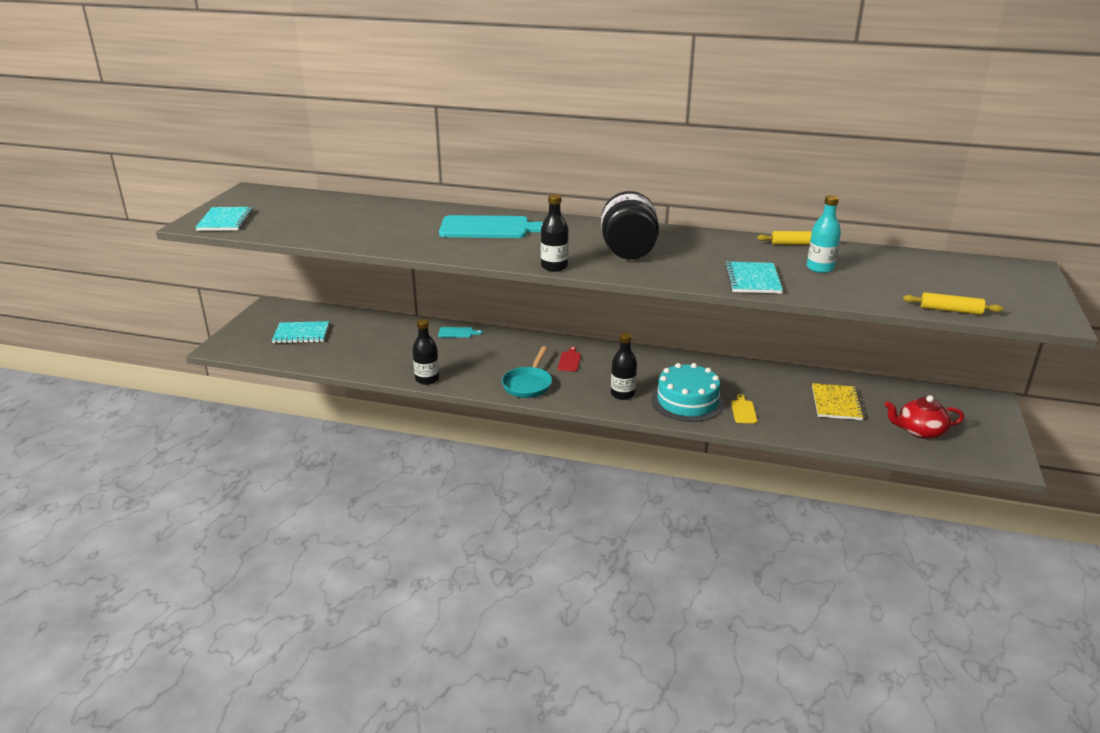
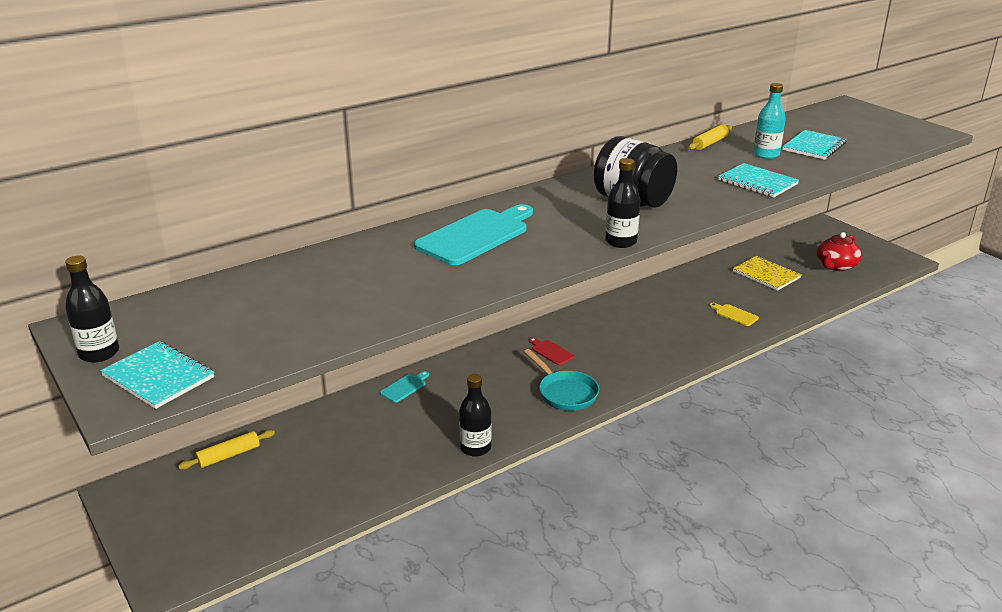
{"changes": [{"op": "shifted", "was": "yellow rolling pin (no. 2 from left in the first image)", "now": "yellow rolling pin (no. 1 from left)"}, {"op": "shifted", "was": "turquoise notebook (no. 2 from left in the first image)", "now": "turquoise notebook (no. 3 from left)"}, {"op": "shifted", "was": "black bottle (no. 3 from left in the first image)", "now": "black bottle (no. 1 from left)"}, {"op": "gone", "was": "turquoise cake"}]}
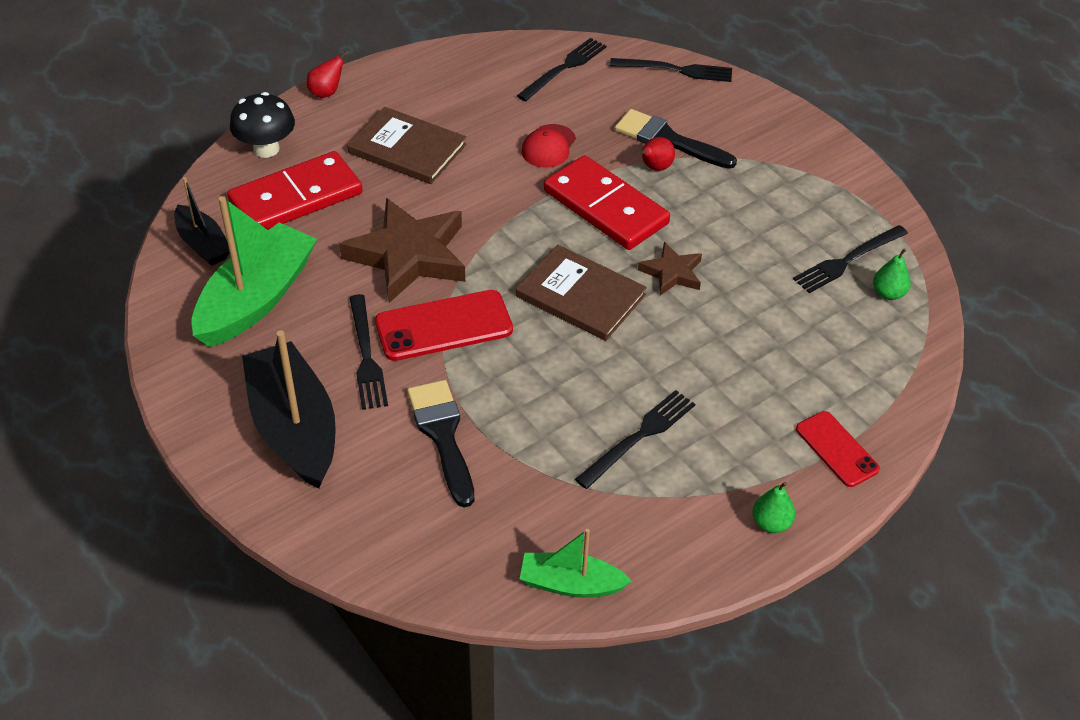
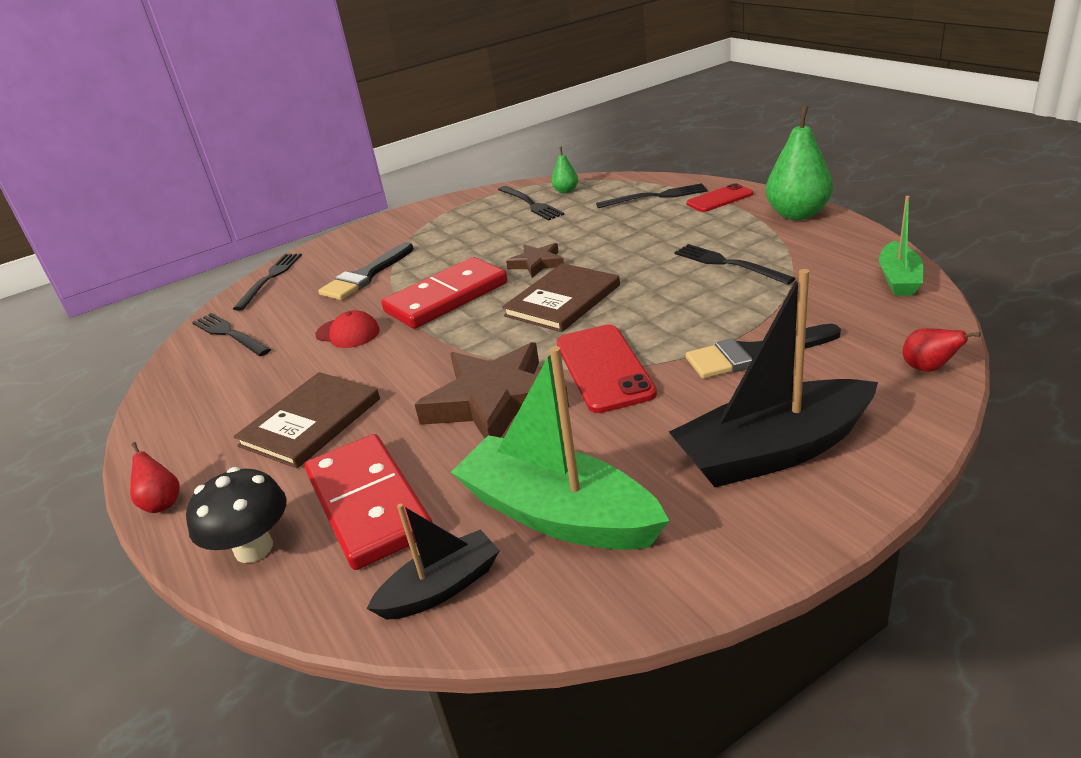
{"changes": [{"op": "shifted", "was": "red pear (no. 2 from left)"}, {"op": "shifted", "was": "black fork (no. 1 from left in the first image)", "now": "black fork (no. 4 from left)"}, {"op": "scaled", "was": "green pear (no. 1 from left in the first image)", "ratio": 2.03}]}
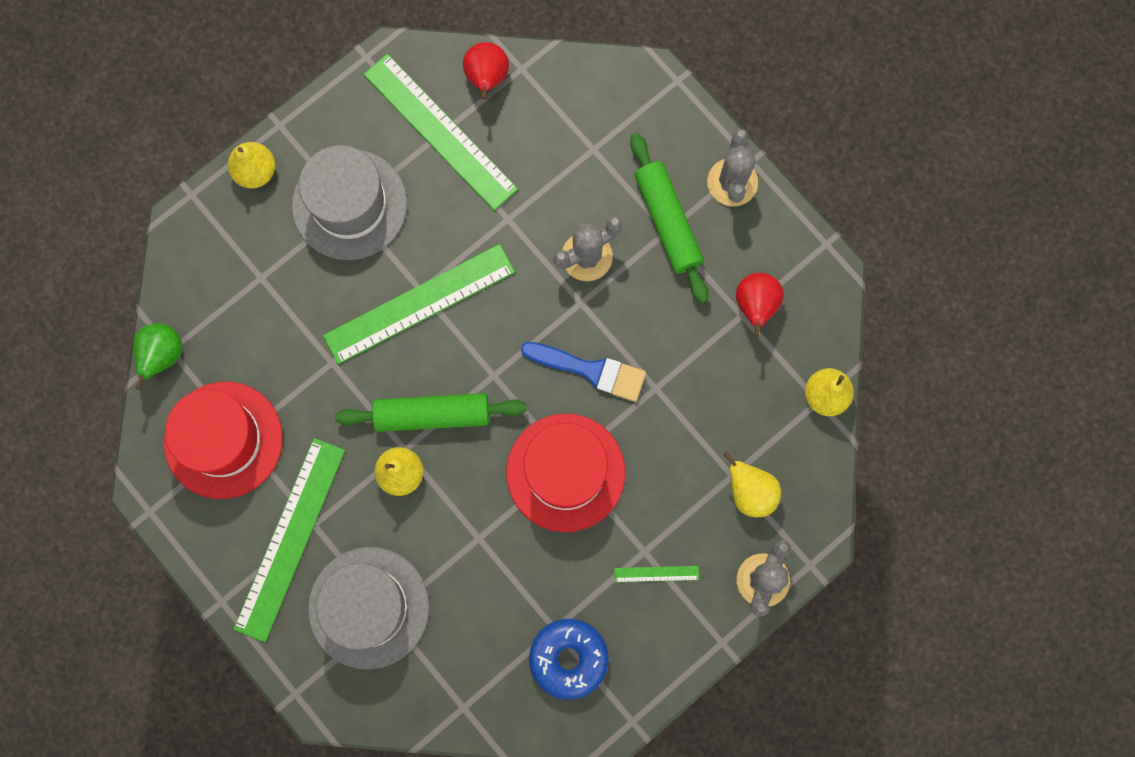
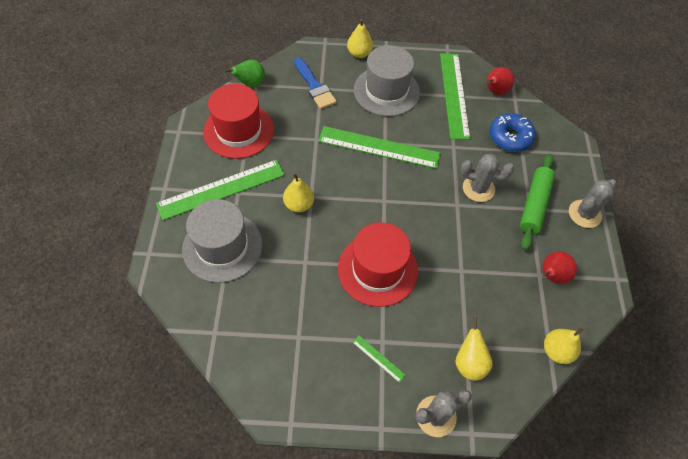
{"changes": [{"op": "shifted", "was": "blue brush"}, {"op": "gone", "was": "green rolling pin (no. 1 from left)"}, {"op": "shifted", "was": "blue donut"}]}
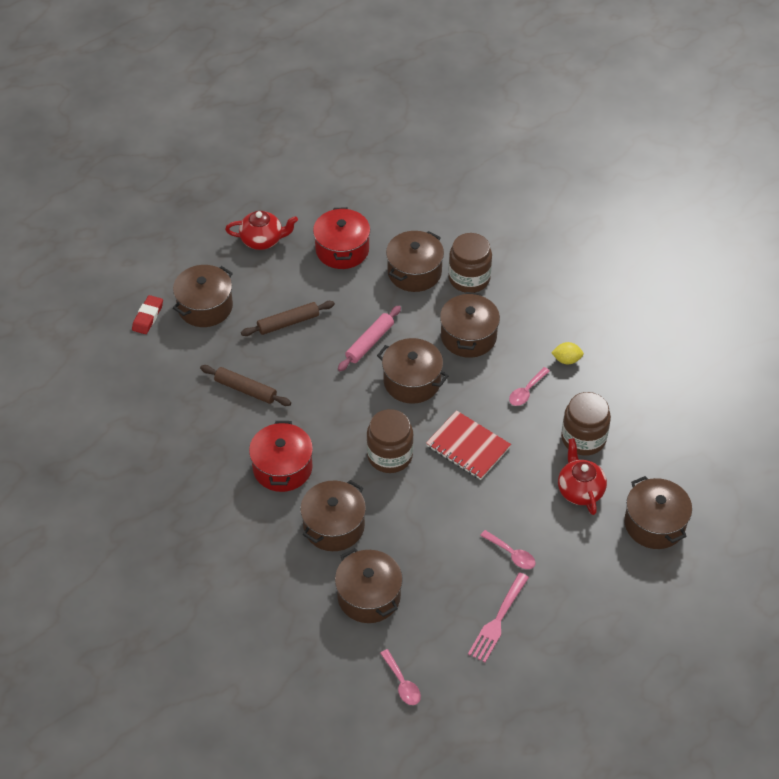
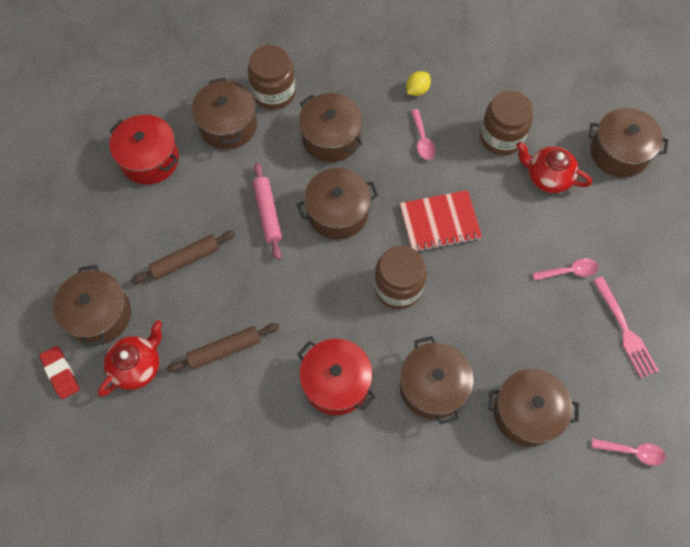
{"changes": [{"op": "shifted", "was": "red teapot (no. 1 from left)"}, {"op": "rotated", "was": "brown rolling pin (no. 2 from left in the first image)", "clockwise": 45}]}
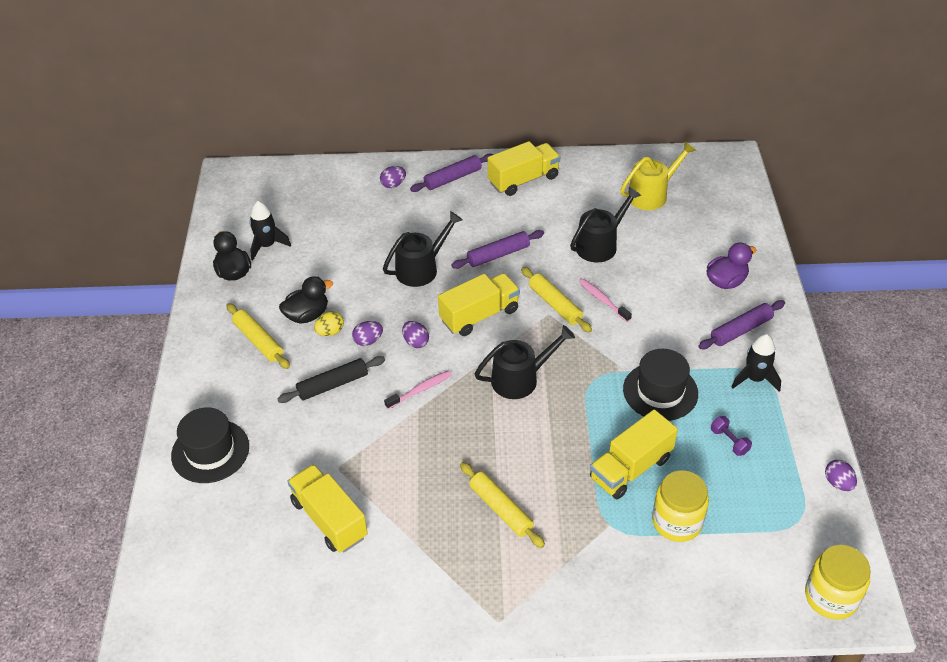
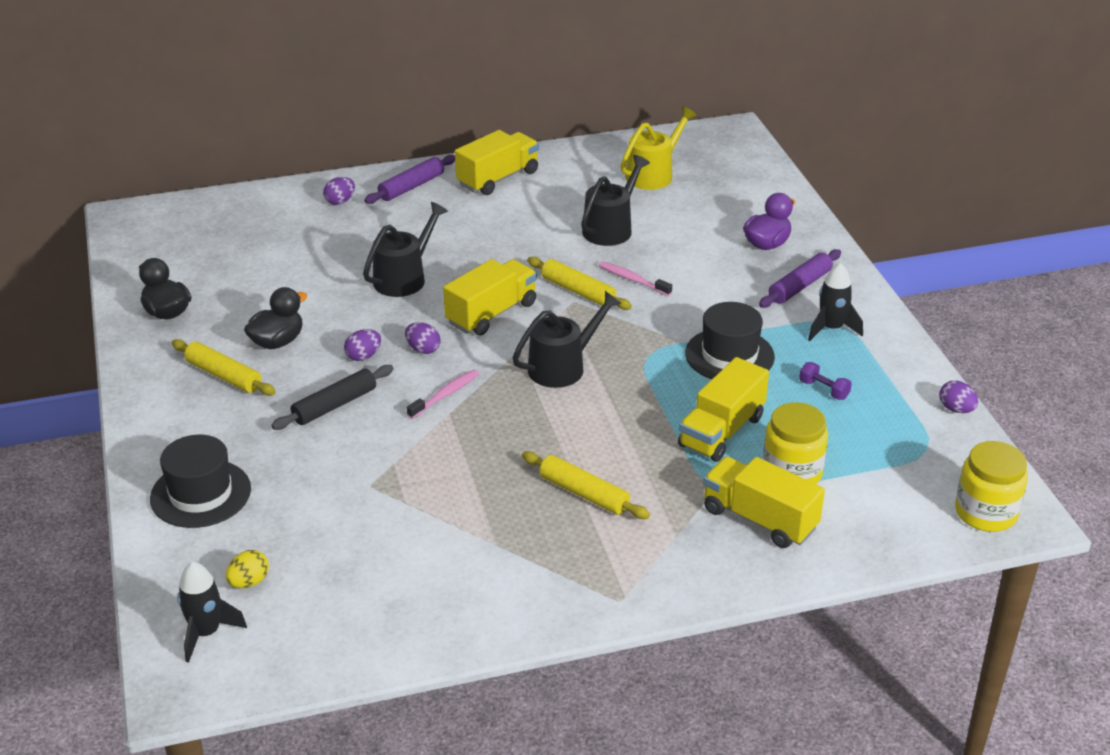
{"changes": [{"op": "shifted", "was": "black rocket (no. 1 from left)"}, {"op": "gone", "was": "purple rolling pin (no. 2 from left)"}, {"op": "shifted", "was": "yellow egg"}, {"op": "shifted", "was": "yellow truck (no. 1 from left in the first image)", "now": "yellow truck (no. 4 from left)"}]}
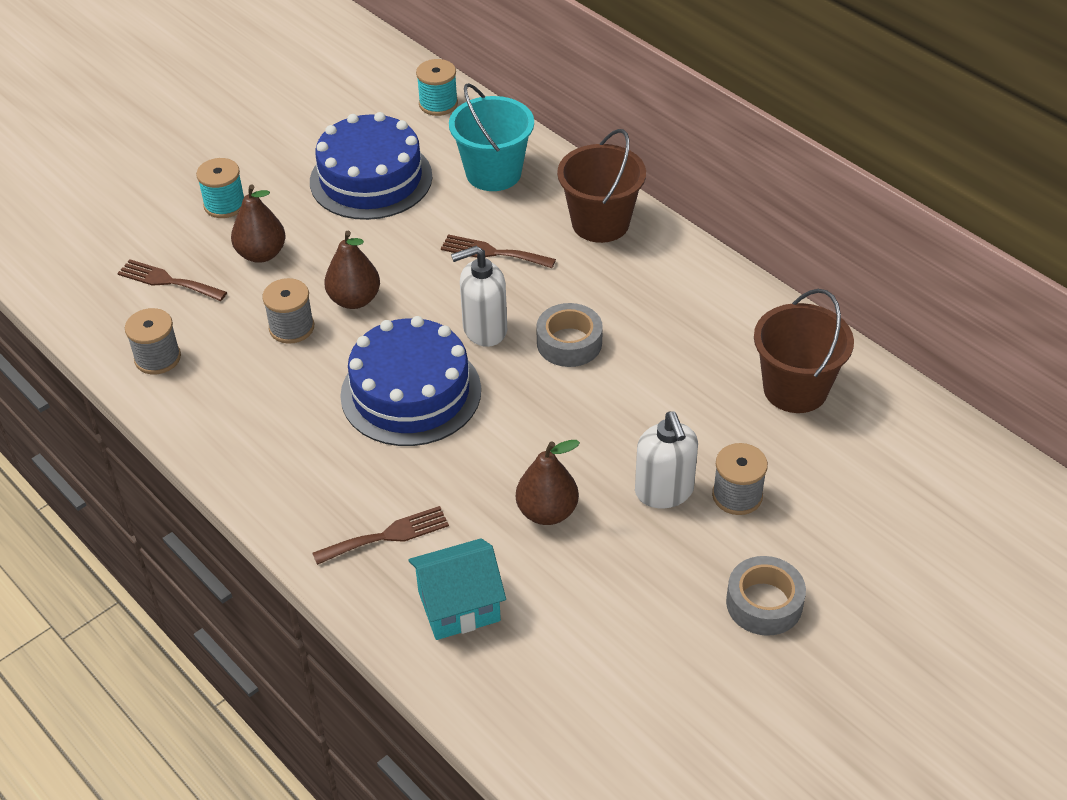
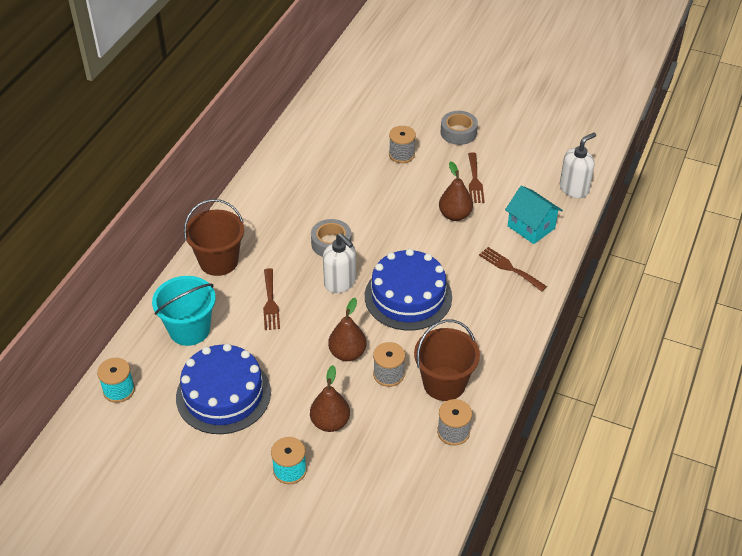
{"changes": [{"op": "shifted", "was": "brown fork (no. 1 from left in the first image)", "now": "brown fork (no. 2 from left)"}, {"op": "shifted", "was": "brown bucket (no. 2 from left)"}, {"op": "shifted", "was": "white soap dispenser (no. 2 from left)"}]}
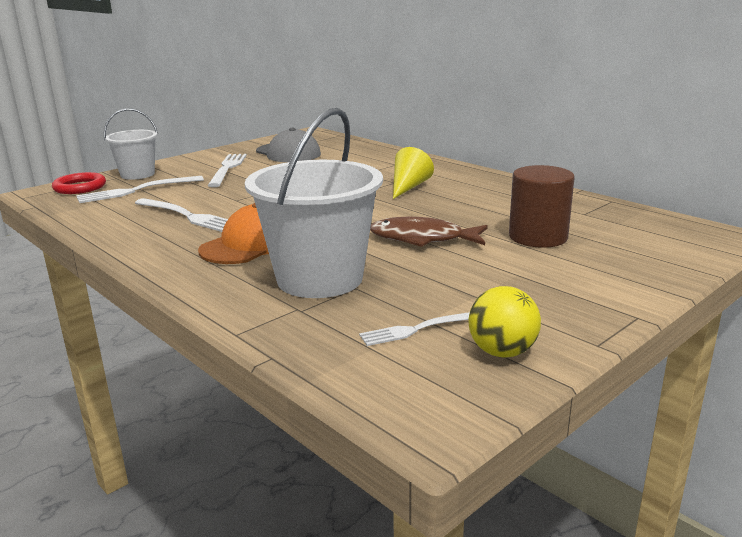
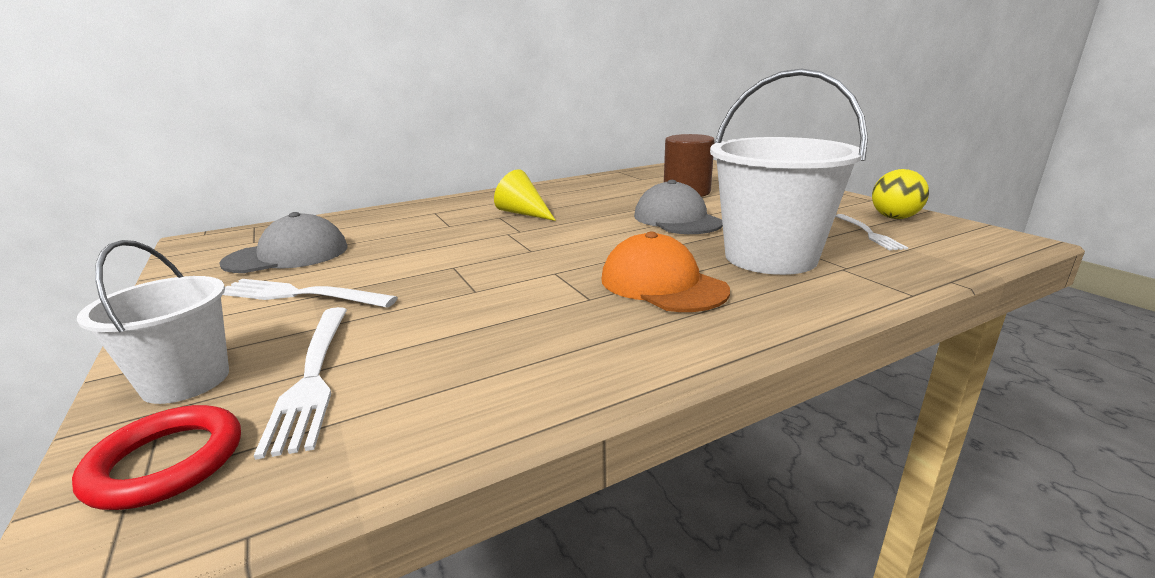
{"changes": [{"op": "gone", "was": "white fork (no. 2 from left)"}, {"op": "swapped", "was": "brown fish", "now": "grey cap (no. 2 from left)"}]}
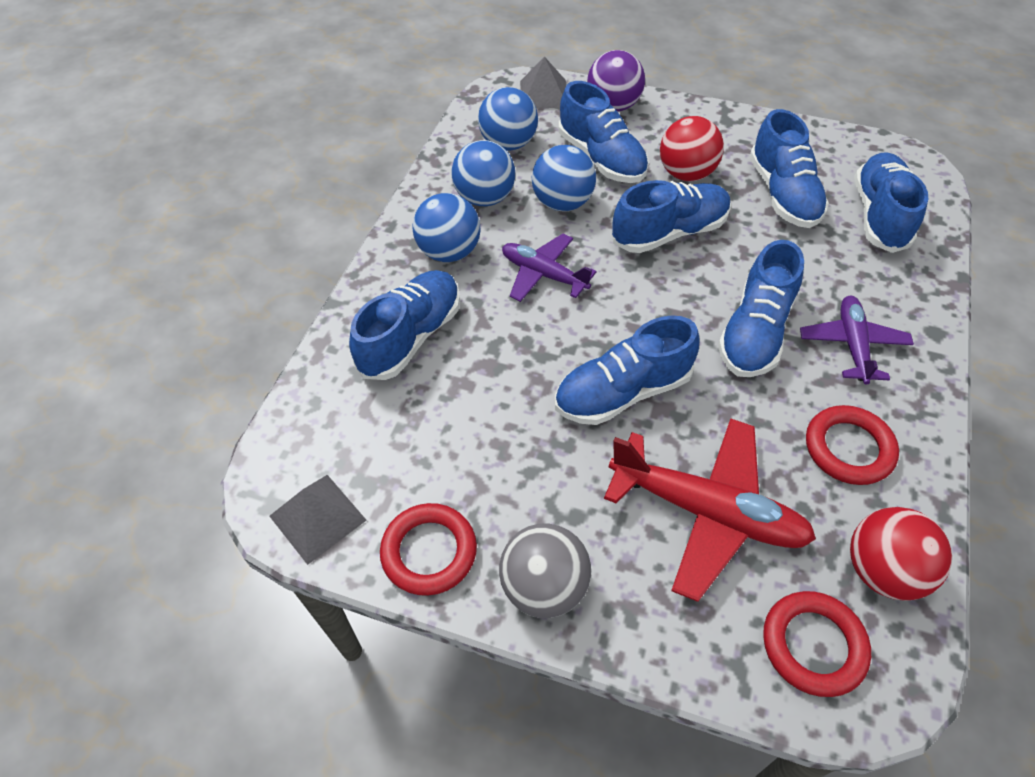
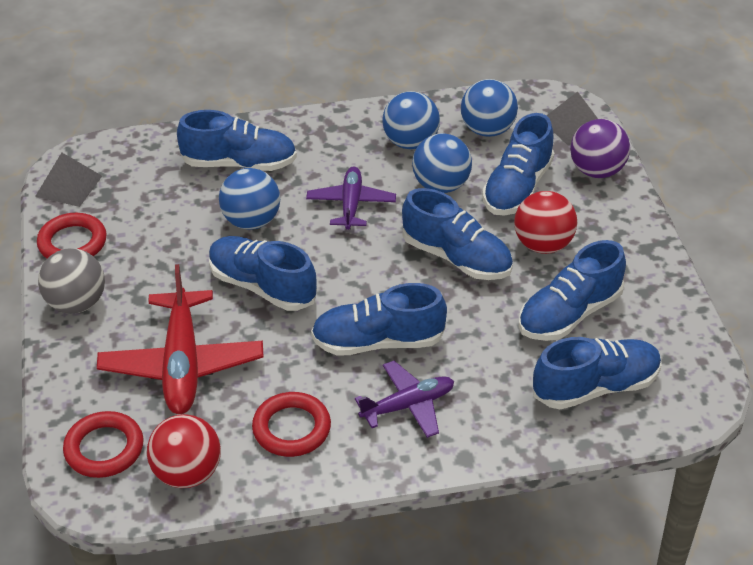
{"changes": [{"op": "shifted", "was": "blue ball (no. 1 from left)"}]}
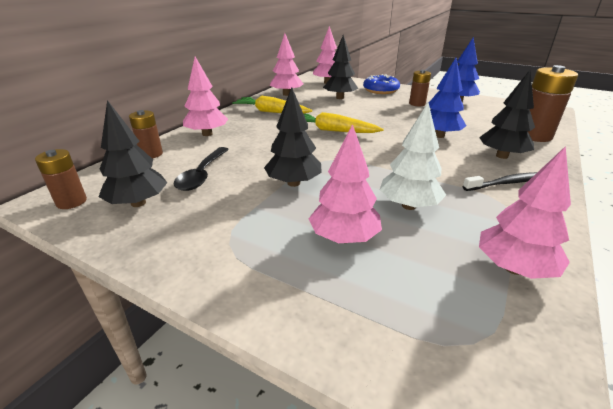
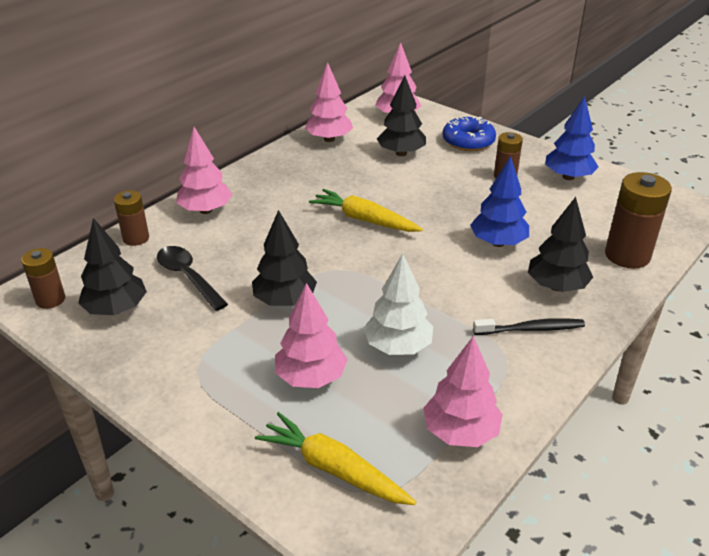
{"changes": [{"op": "shifted", "was": "yellow carrot (no. 1 from left)"}, {"op": "rotated", "was": "black spoon", "clockwise": 120}]}
